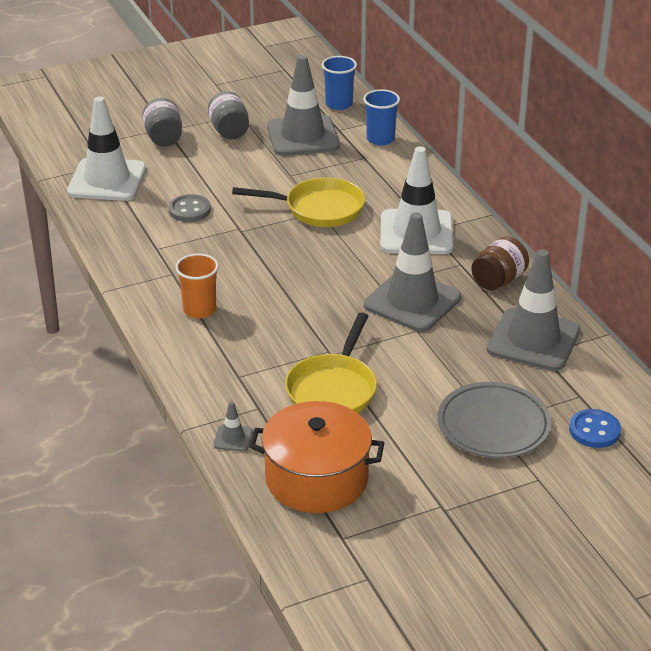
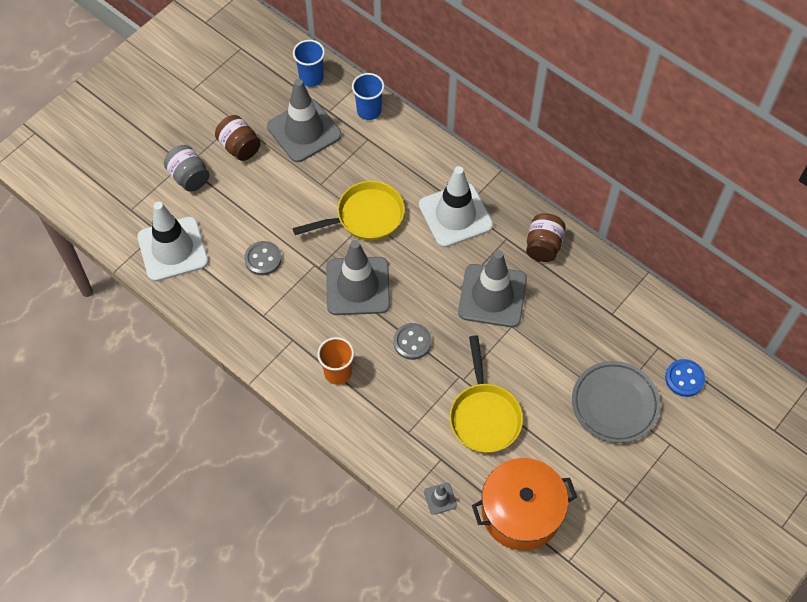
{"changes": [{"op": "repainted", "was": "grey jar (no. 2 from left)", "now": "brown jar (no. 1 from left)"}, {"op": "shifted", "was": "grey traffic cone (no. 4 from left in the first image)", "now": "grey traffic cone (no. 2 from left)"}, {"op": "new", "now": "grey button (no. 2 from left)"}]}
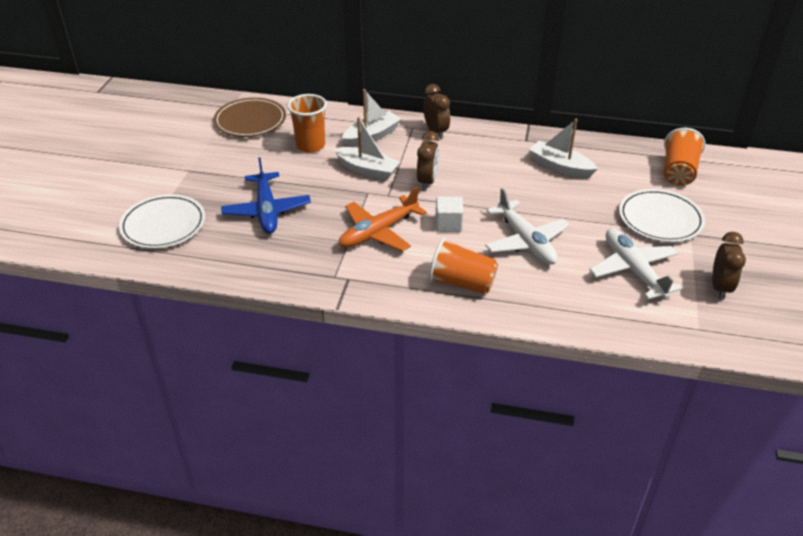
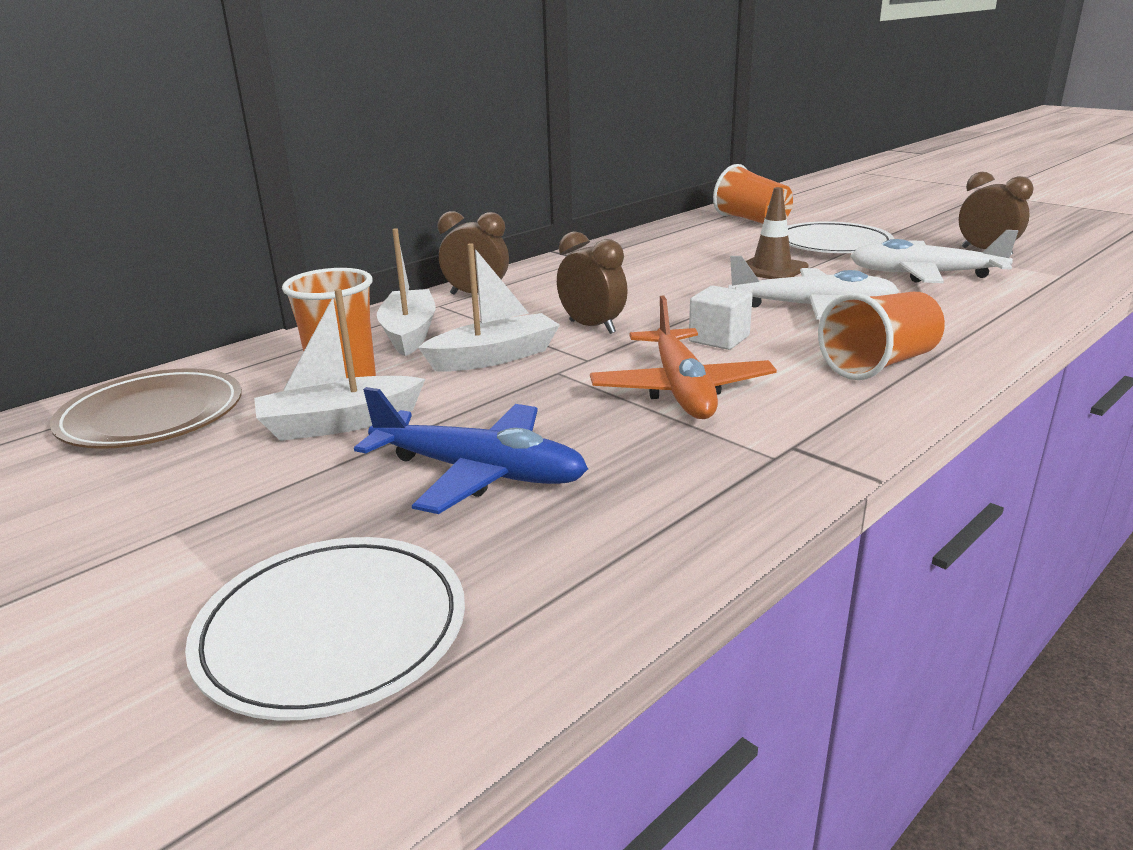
{"changes": [{"op": "shifted", "was": "white boat (no. 3 from left in the first image)", "now": "white boat (no. 1 from left)"}, {"op": "new", "now": "brown traffic cone"}]}
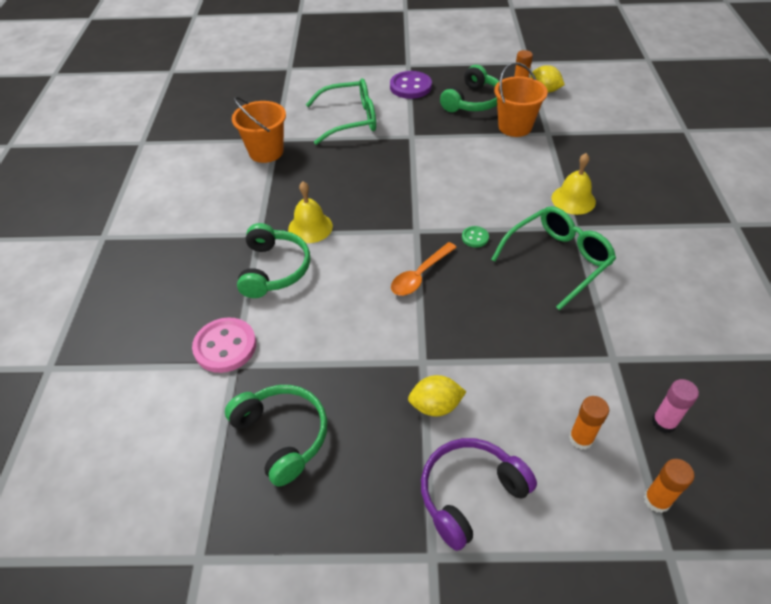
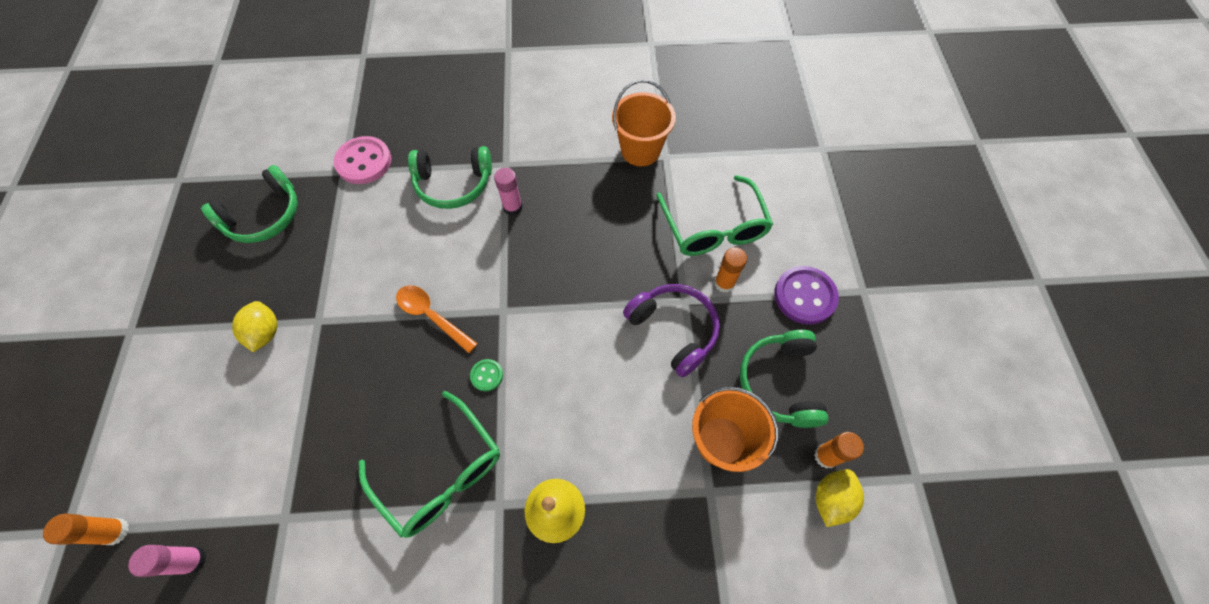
{"changes": [{"op": "rotated", "was": "green headphones (no. 3 from left)", "clockwise": 60}, {"op": "swapped", "was": "yellow bell (no. 1 from left)", "now": "pink glue stick (no. 2 from left)"}, {"op": "shifted", "was": "orange glue stick (no. 2 from left)"}, {"op": "shifted", "was": "purple headphones"}]}
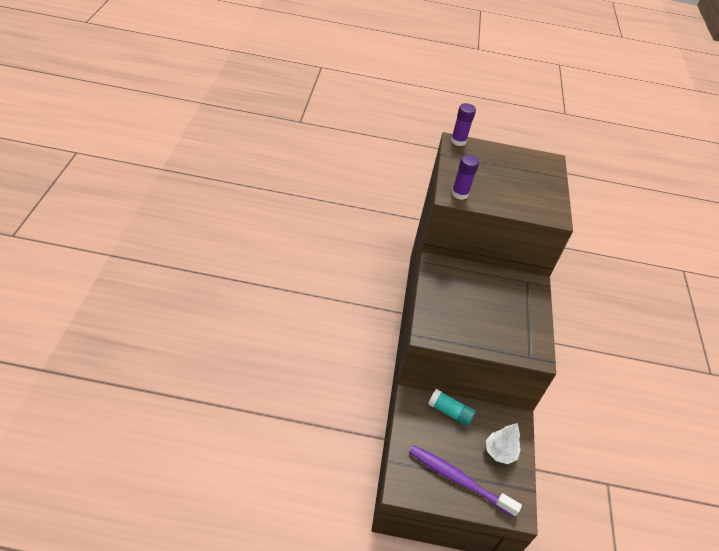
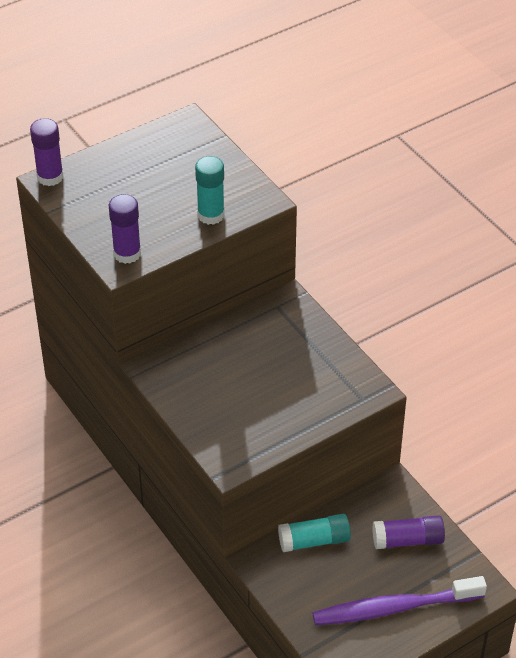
{"changes": [{"op": "swapped", "was": "white tree", "now": "purple glue stick (no. 3 from left)"}, {"op": "new", "now": "turquoise glue stick (no. 1 from left)"}]}
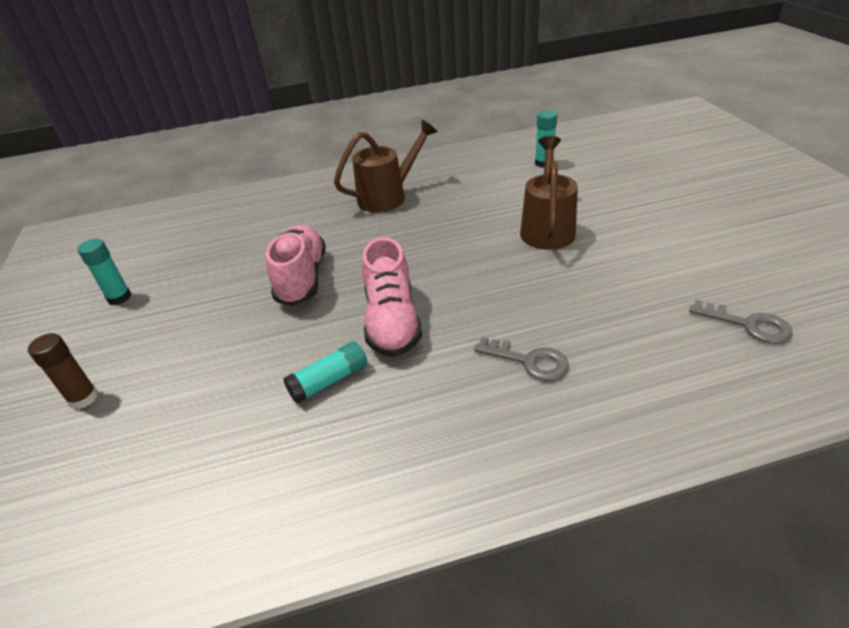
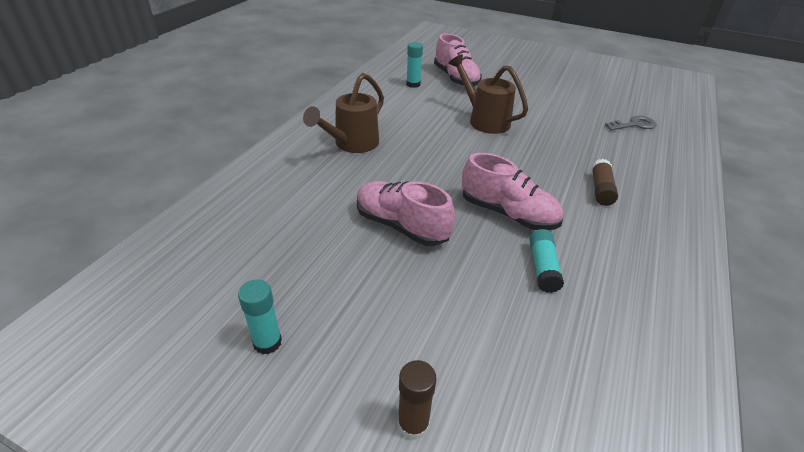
{"changes": [{"op": "rotated", "was": "brown watering can (no. 1 from left)", "clockwise": -150}, {"op": "swapped", "was": "grey key (no. 1 from left)", "now": "brown glue stick (no. 2 from left)"}, {"op": "new", "now": "pink shoe (no. 2 from left)"}]}
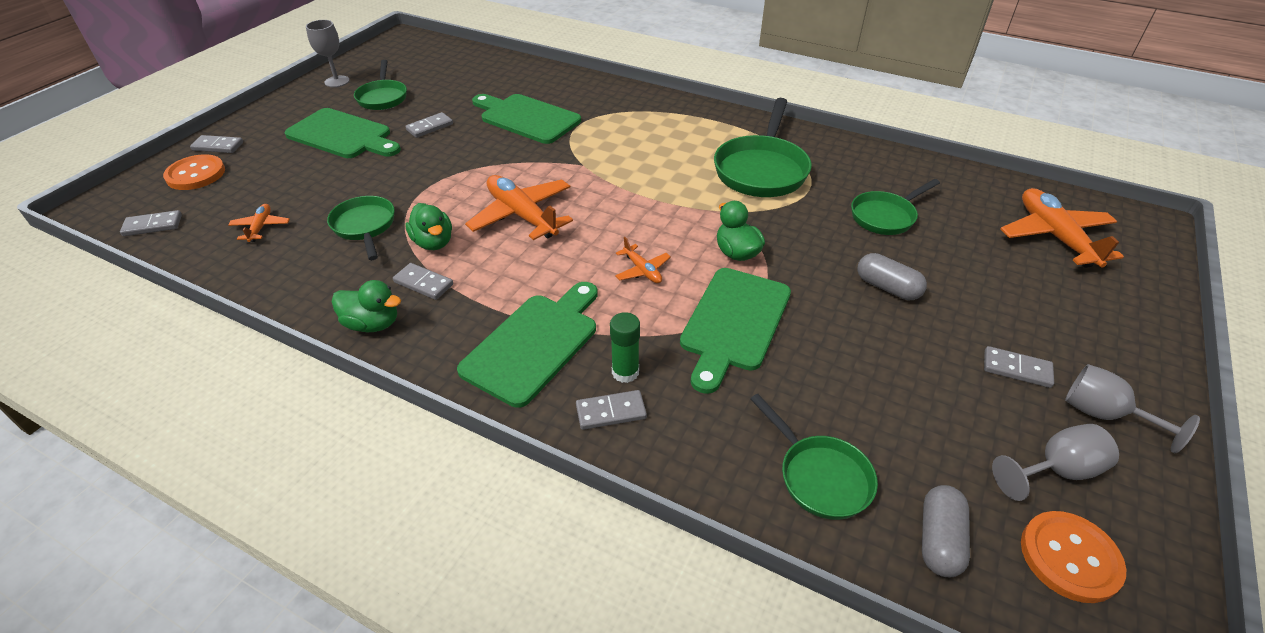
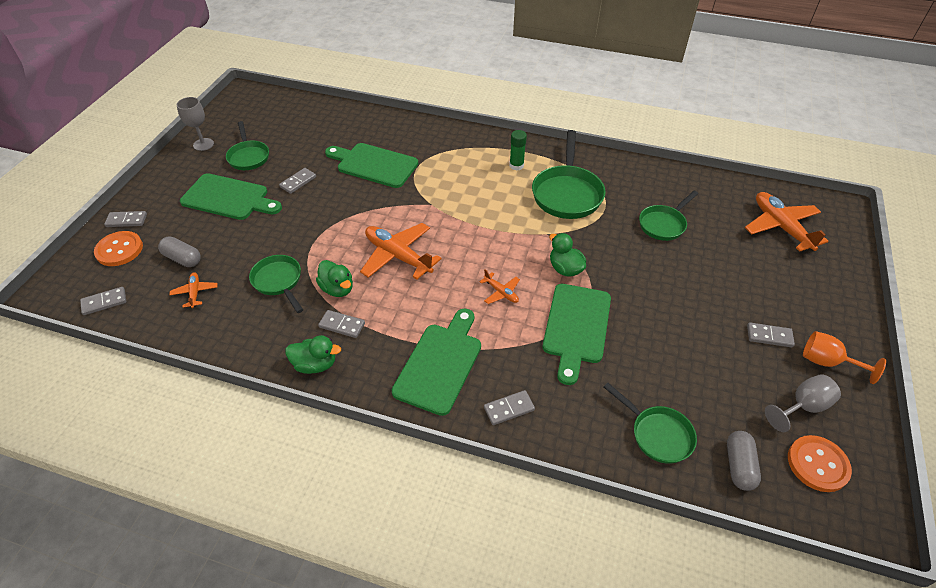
{"changes": [{"op": "shifted", "was": "grey capsule (no. 1 from left)"}, {"op": "shifted", "was": "green glue stick"}, {"op": "repainted", "was": "grey goblet (no. 3 from left)", "now": "orange goblet"}]}
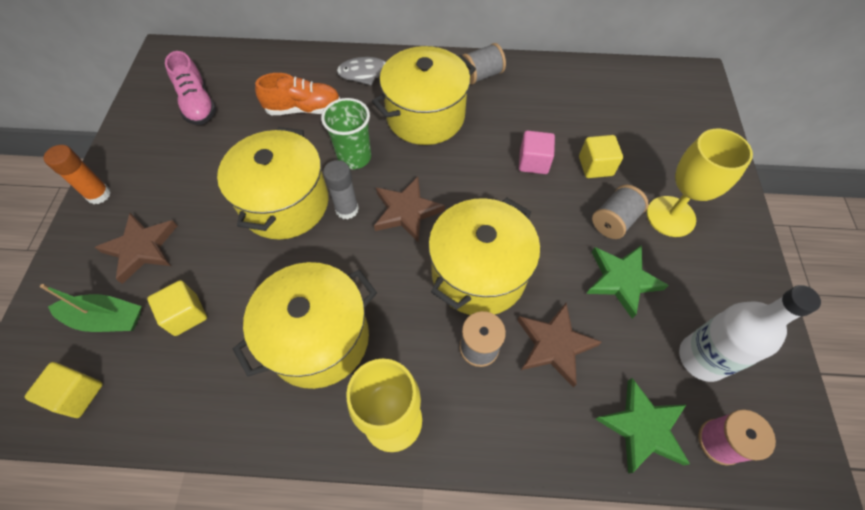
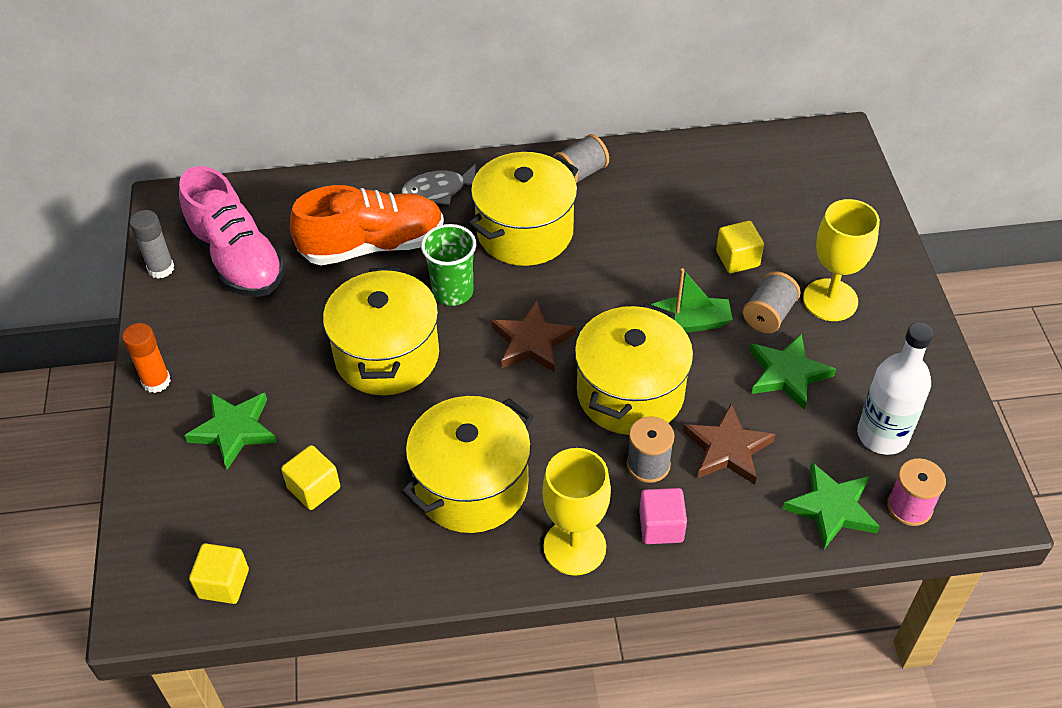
{"changes": [{"op": "scaled", "was": "pink shoe", "ratio": 1.53}, {"op": "scaled", "was": "orange shoe", "ratio": 1.53}, {"op": "shifted", "was": "pink cube"}, {"op": "shifted", "was": "grey glue stick"}, {"op": "repainted", "was": "brown star (no. 1 from left)", "now": "green star (no. 1 from left)"}, {"op": "shifted", "was": "green boat"}]}
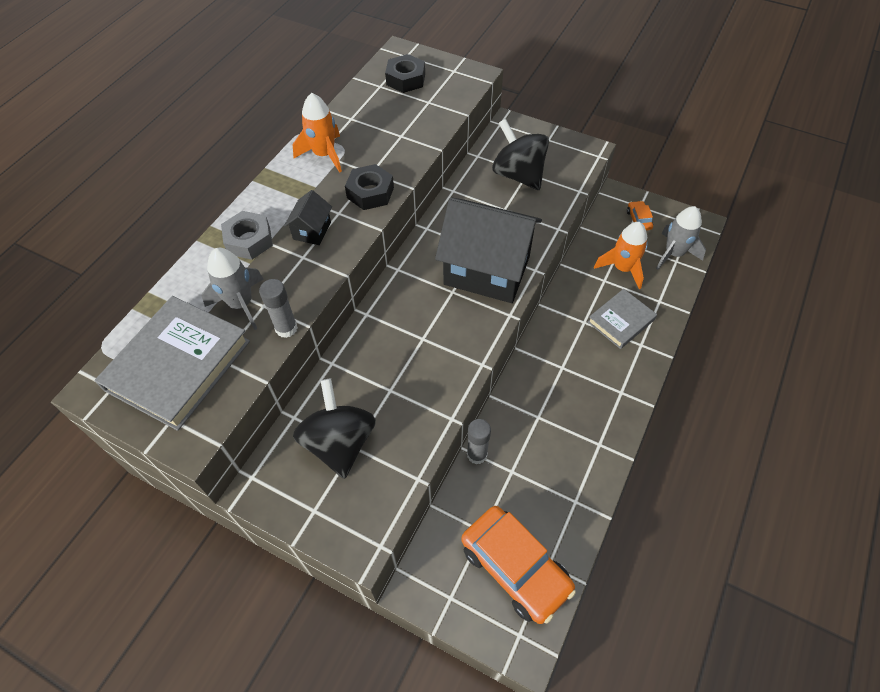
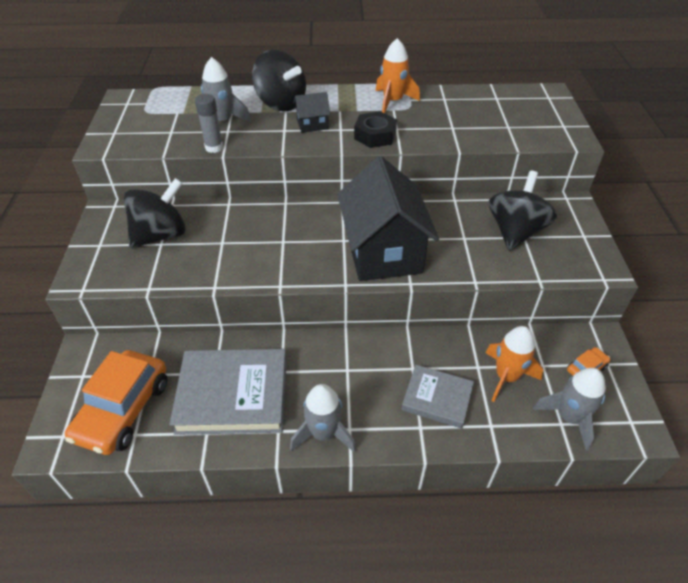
{"changes": [{"op": "gone", "was": "black nut (no. 2 from left)"}, {"op": "swapped", "was": "grey nut", "now": "black spinning top (no. 2 from left)"}, {"op": "shifted", "was": "grey book (no. 1 from left)"}, {"op": "gone", "was": "grey glue stick (no. 2 from left)"}, {"op": "new", "now": "grey rocket (no. 2 from left)"}]}
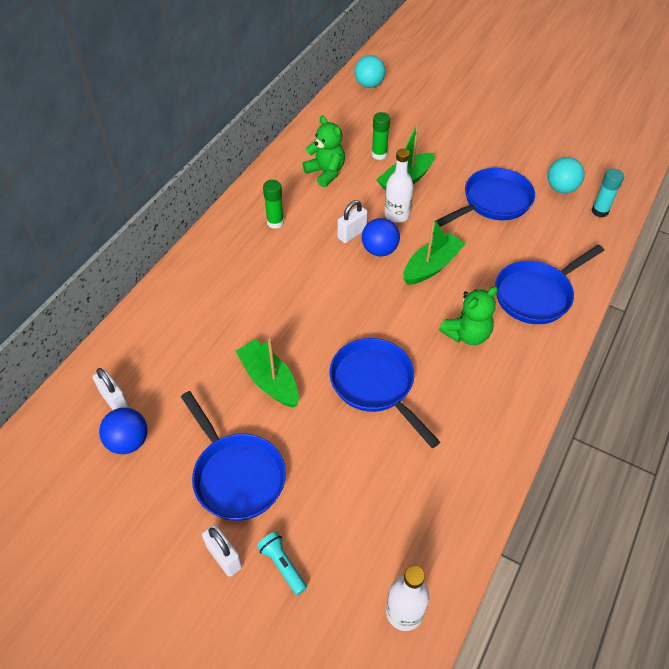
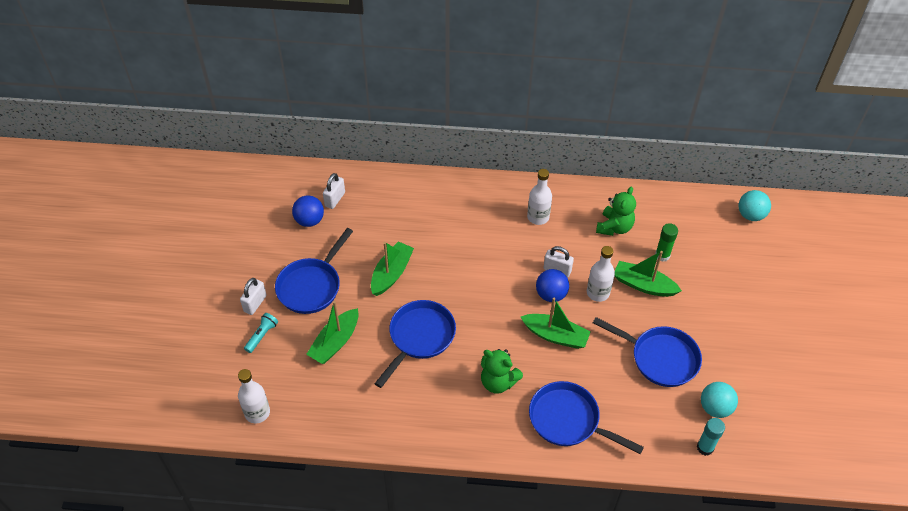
{"changes": [{"op": "swapped", "was": "green glue stick (no. 1 from left)", "now": "white bottle (no. 2 from left)"}, {"op": "new", "now": "green boat (no. 1 from left)"}]}
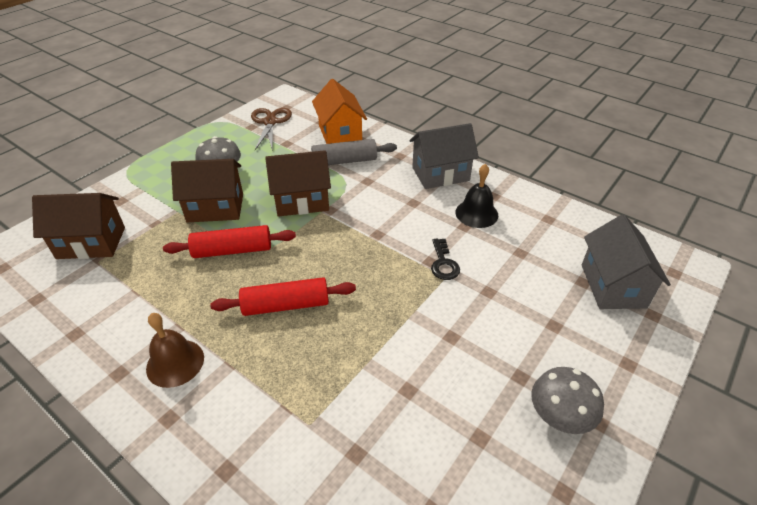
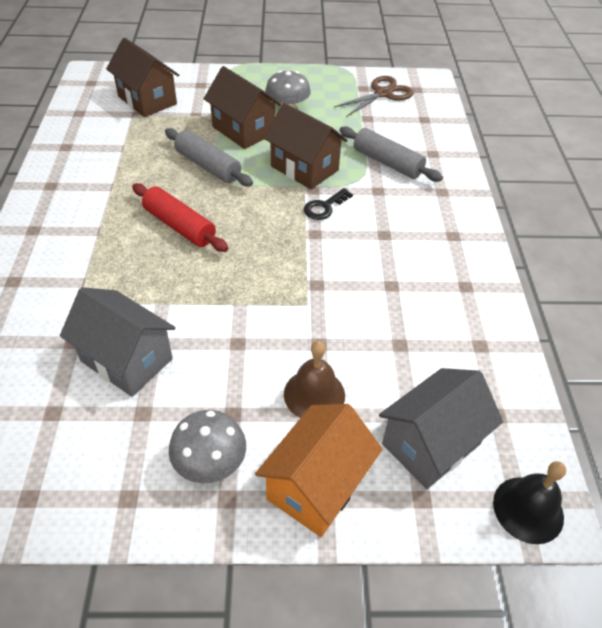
{"changes": [{"op": "shifted", "was": "orange house"}, {"op": "shifted", "was": "grey house (no. 1 from left)"}, {"op": "shifted", "was": "black bell"}, {"op": "repainted", "was": "red rolling pin (no. 1 from left)", "now": "grey rolling pin (no. 1 from left)"}, {"op": "shifted", "was": "black key"}, {"op": "shifted", "was": "brown bell"}]}
